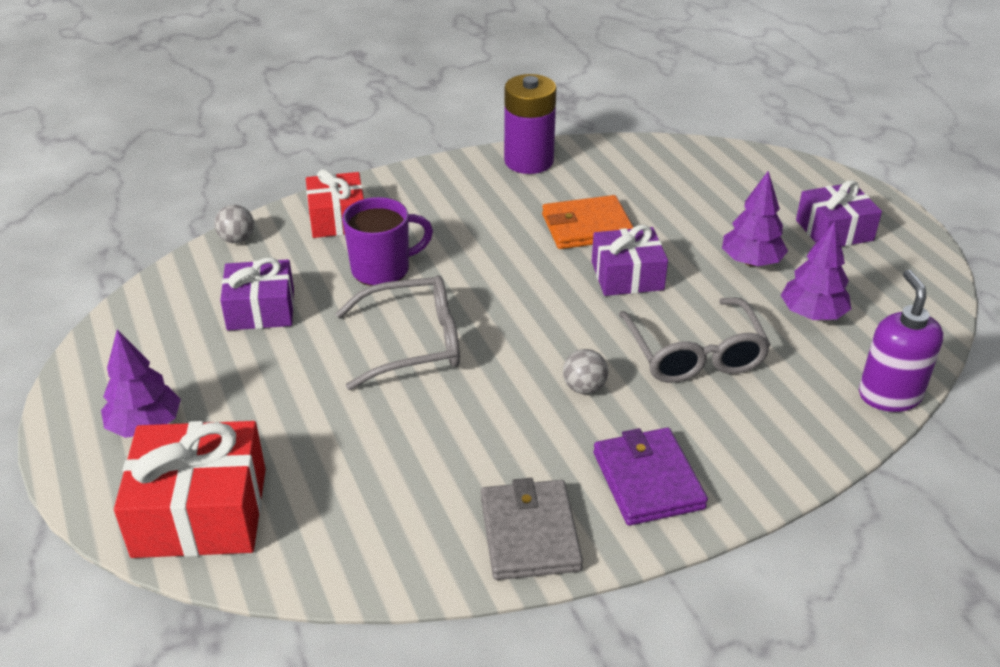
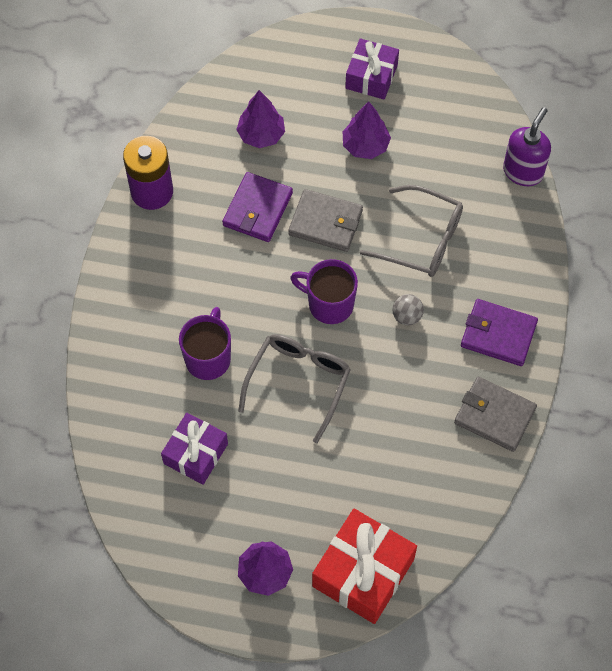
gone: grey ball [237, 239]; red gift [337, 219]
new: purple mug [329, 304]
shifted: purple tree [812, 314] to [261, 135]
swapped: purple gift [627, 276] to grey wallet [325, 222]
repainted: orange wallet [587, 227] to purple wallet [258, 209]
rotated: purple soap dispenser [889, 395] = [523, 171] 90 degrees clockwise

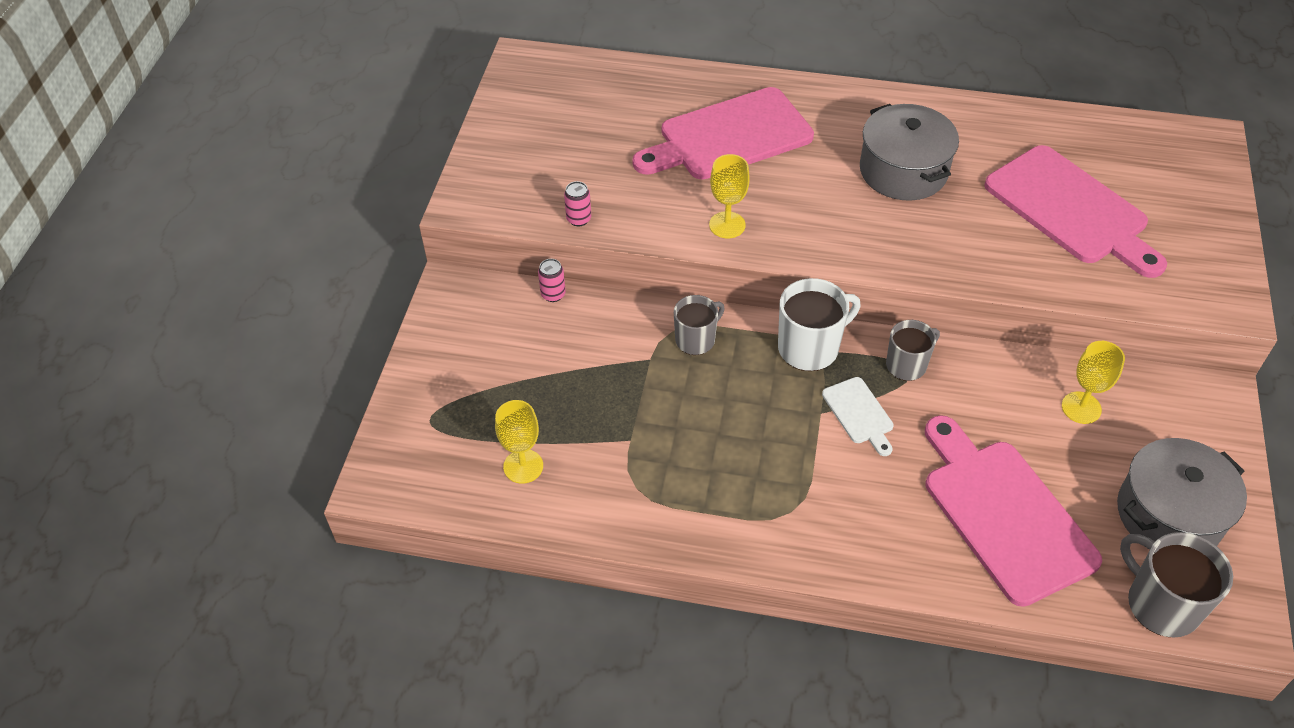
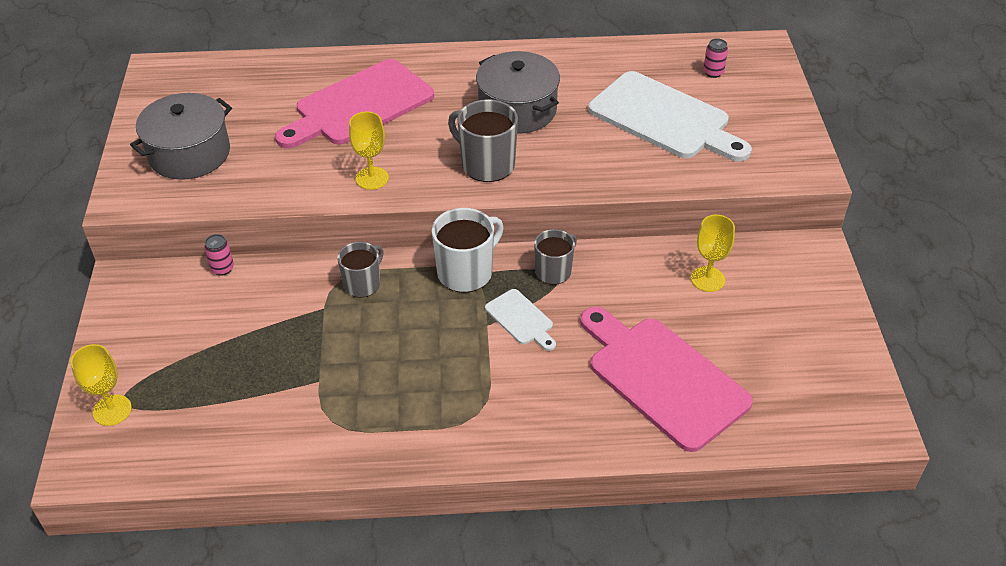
shifted: yellow goblet [523, 466] to [112, 410]; grey pot [1169, 514] to [189, 154]; grey mug [1161, 604] to [486, 164]; pink can [579, 219] to [713, 72]
repainted: pink cutting board [1071, 209] to white cutting board [664, 118]

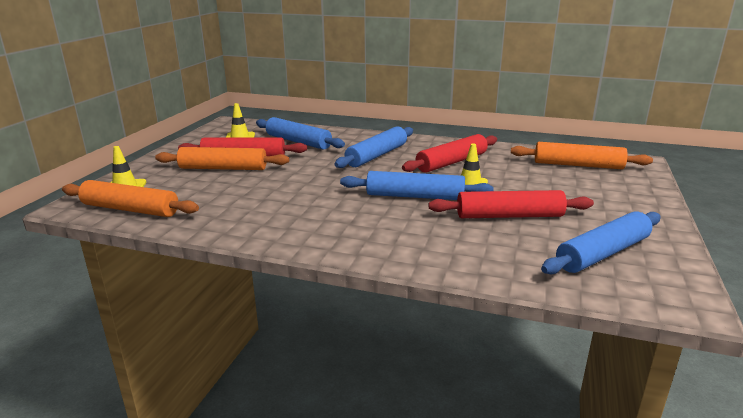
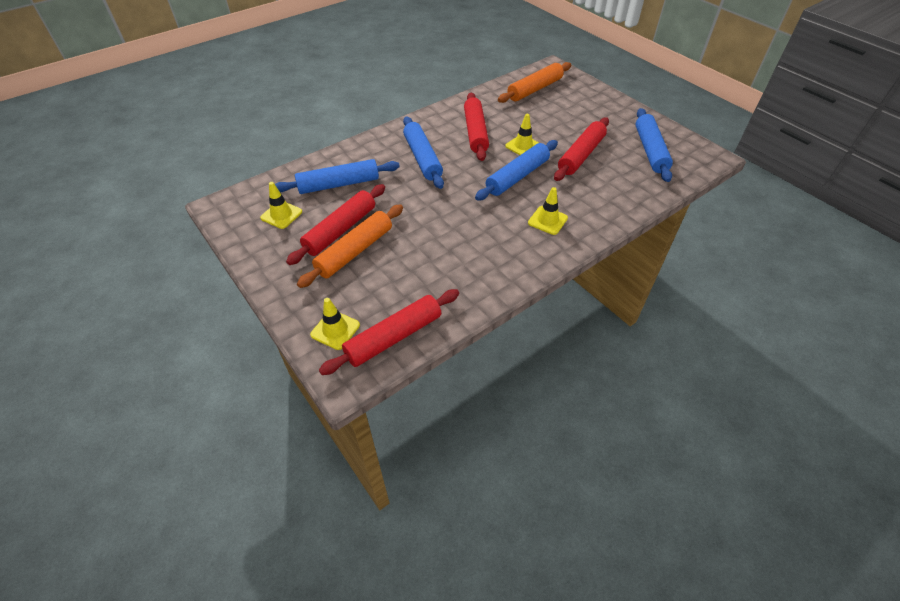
new: yellow traffic cone [547, 220]
repainted: orange rolling pin [130, 209] to red rolling pin [393, 337]

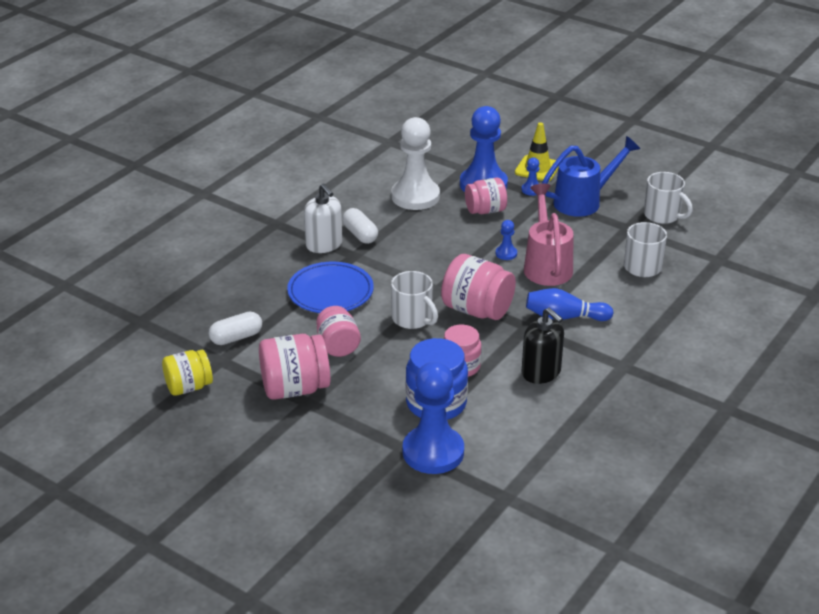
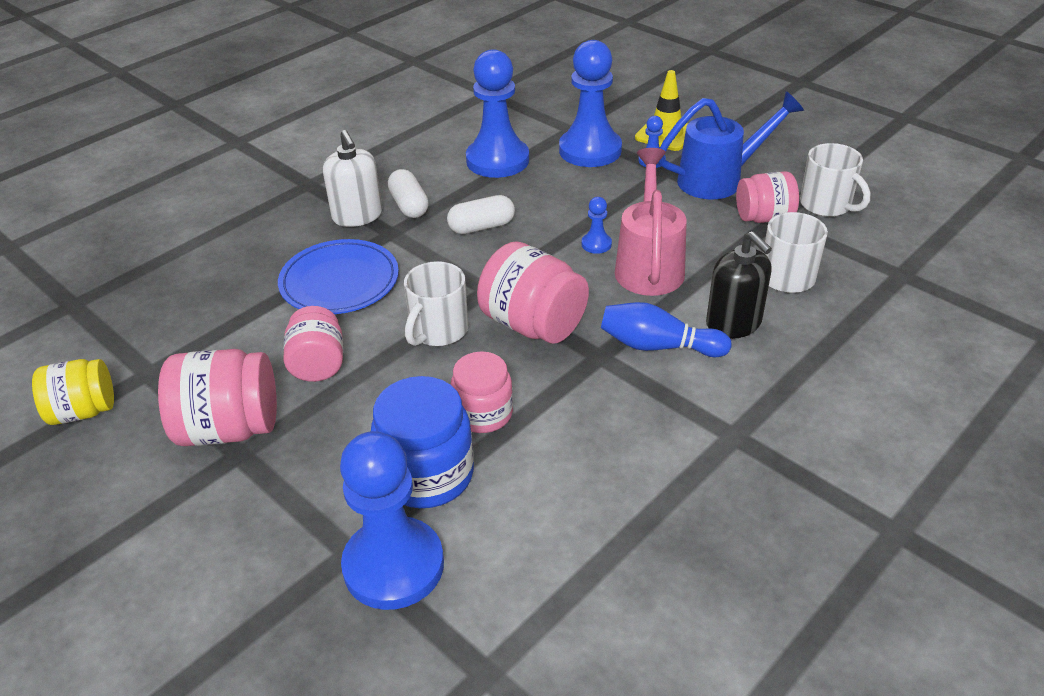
shifted: white capsule [236, 337] to [481, 227]; black soap dispenser [541, 372] to [733, 323]; pink jar [485, 210] to [764, 218]
repainted: white pawn [415, 196] to blue pawn [497, 160]
rotated: white mug [413, 319] = [438, 331] 60 degrees clockwise

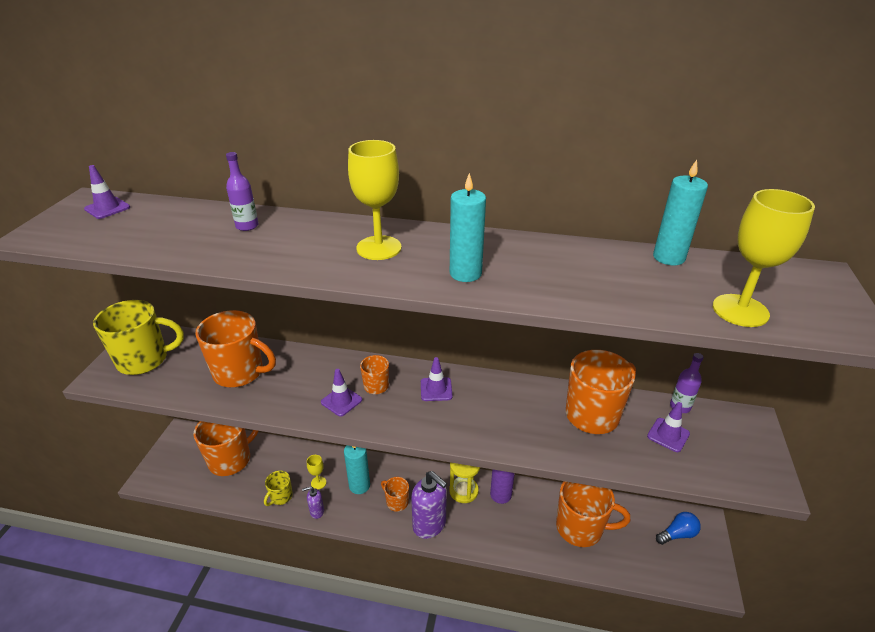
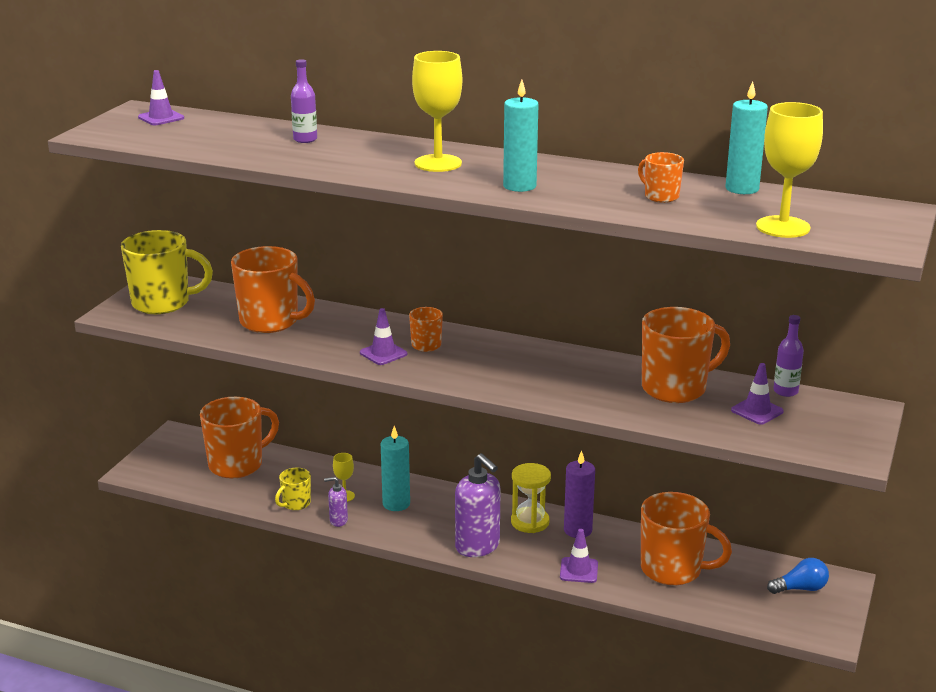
shifted: purple traffic cone [436, 389] to [579, 570]; orange mug [396, 502] to [660, 196]

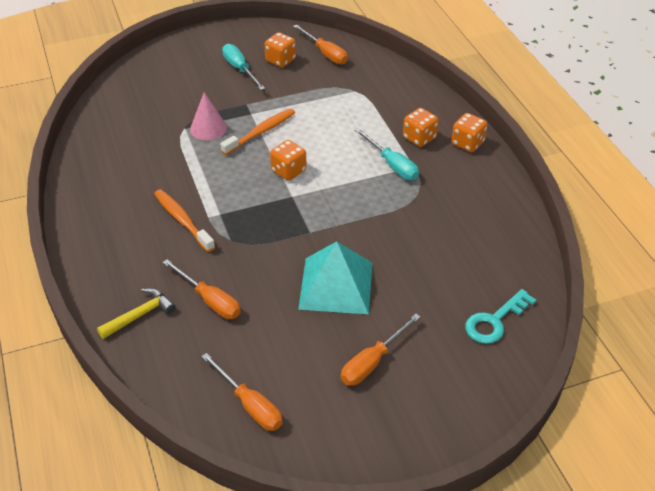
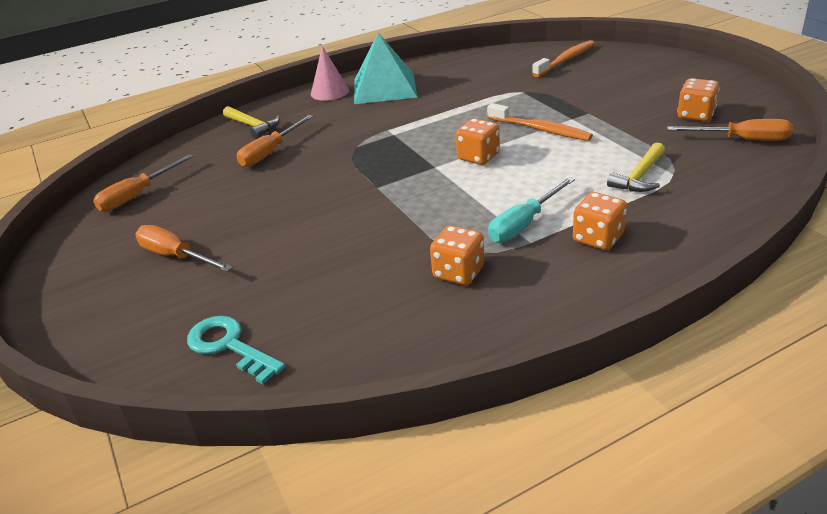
gone: turquoise screwdriver [240, 69]
new: yellow hammer [639, 176]
shifted: pink cone [208, 128] to [329, 92]; turquoise pyramid [336, 285] to [384, 88]; orange dice [467, 143] to [458, 273]; orange toothbrush [182, 220] to [566, 60]
rotated: orange screwdriver [325, 53] = [742, 140] 120 degrees counterclockwise

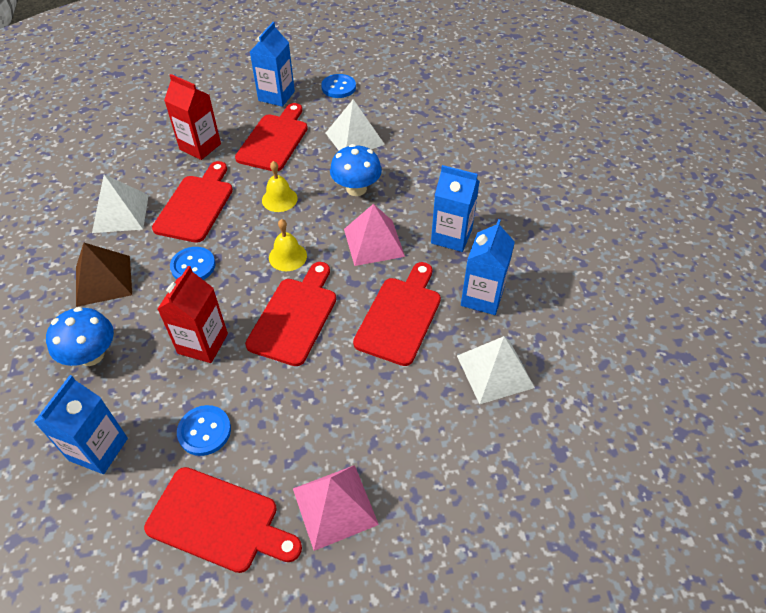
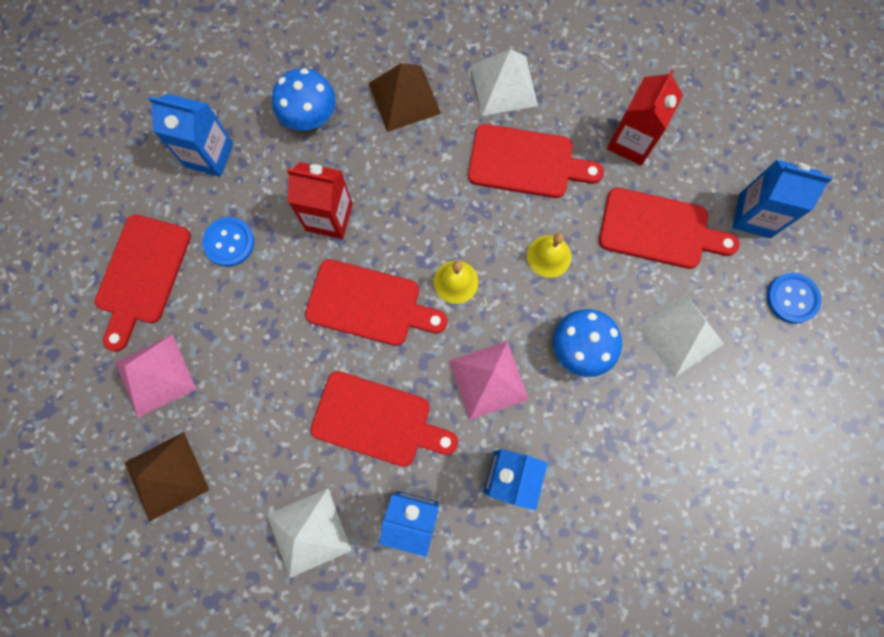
gone: blue button [193, 266]
new: brown pyramid [166, 476]

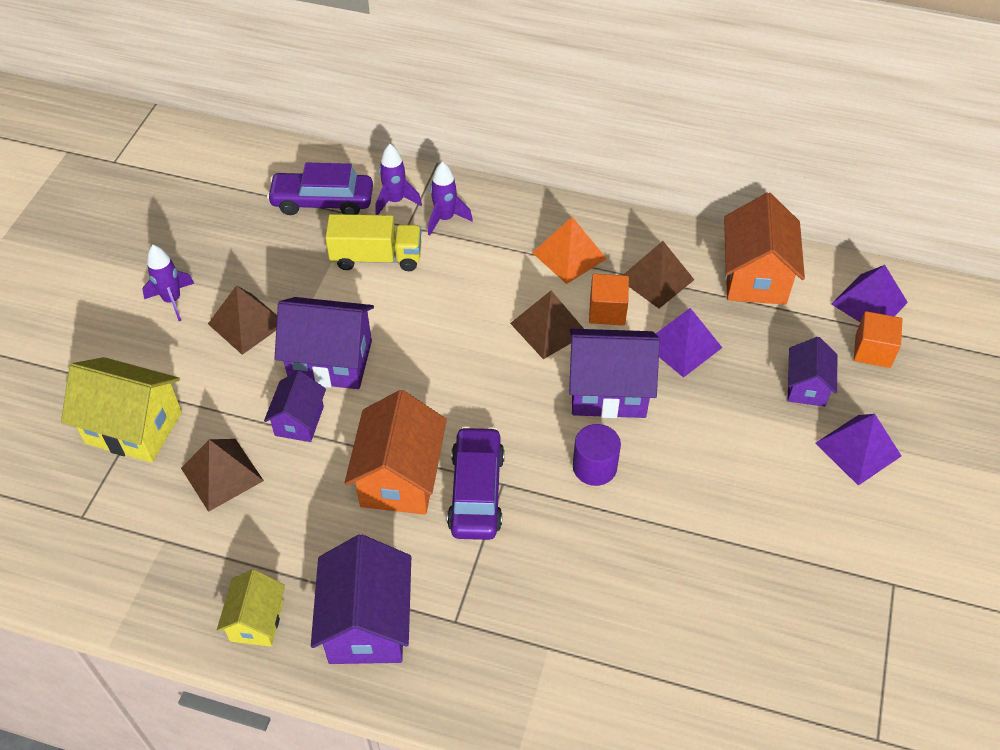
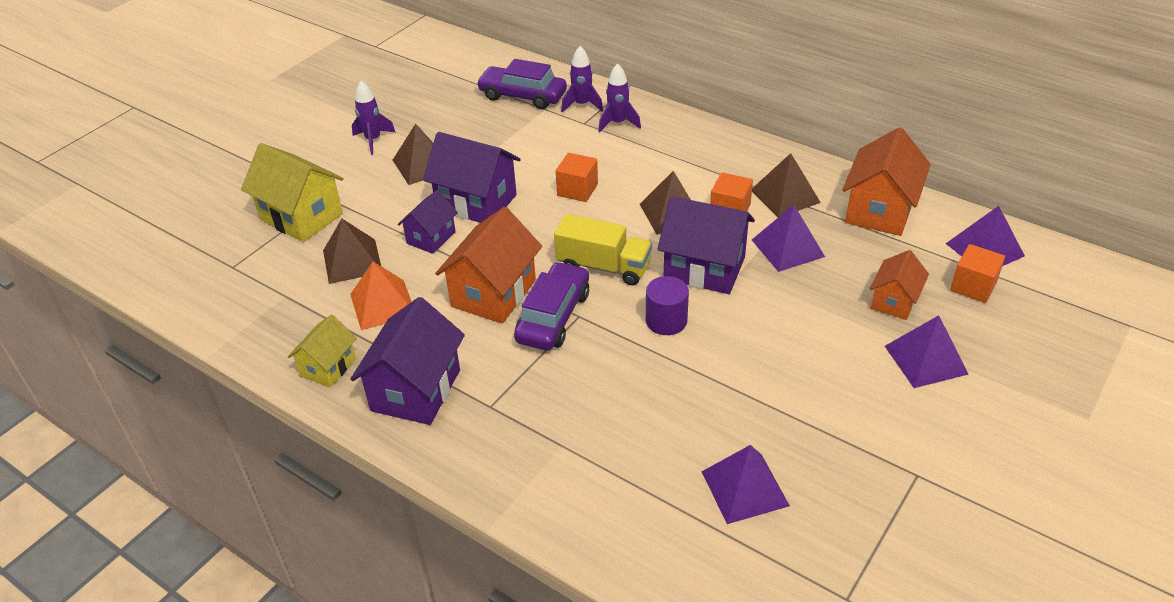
new: orange cube [577, 190]; purple pyramid [744, 488]
shifted: orange pyramid [569, 255] to [382, 304]; yellow truck [376, 257] to [603, 266]
repainted: purple house [806, 387] to orange house [894, 301]

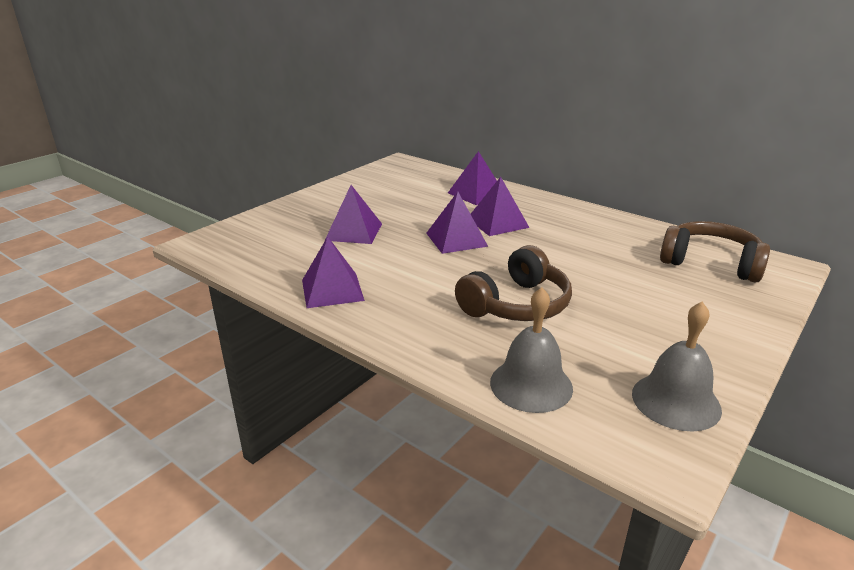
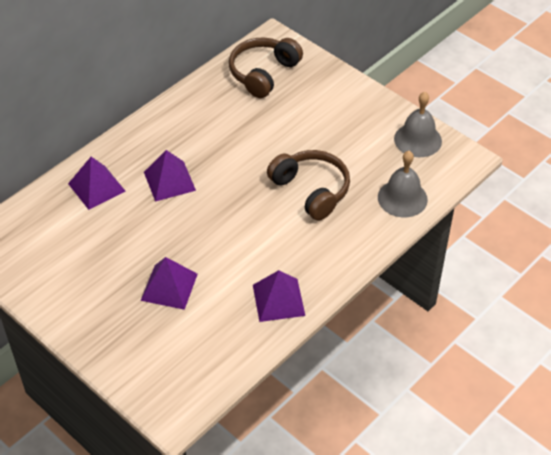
gone: purple pyramid [456, 239]

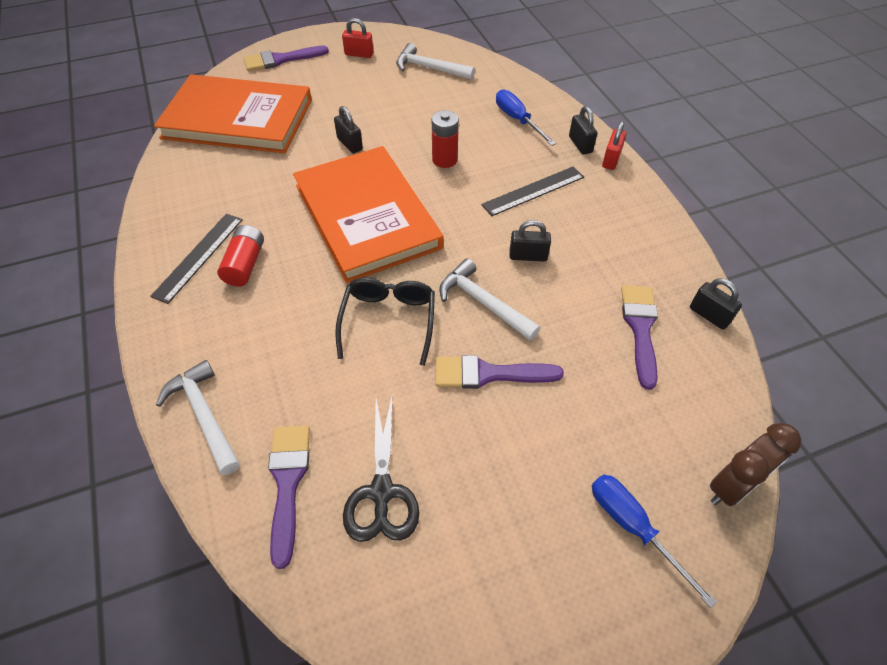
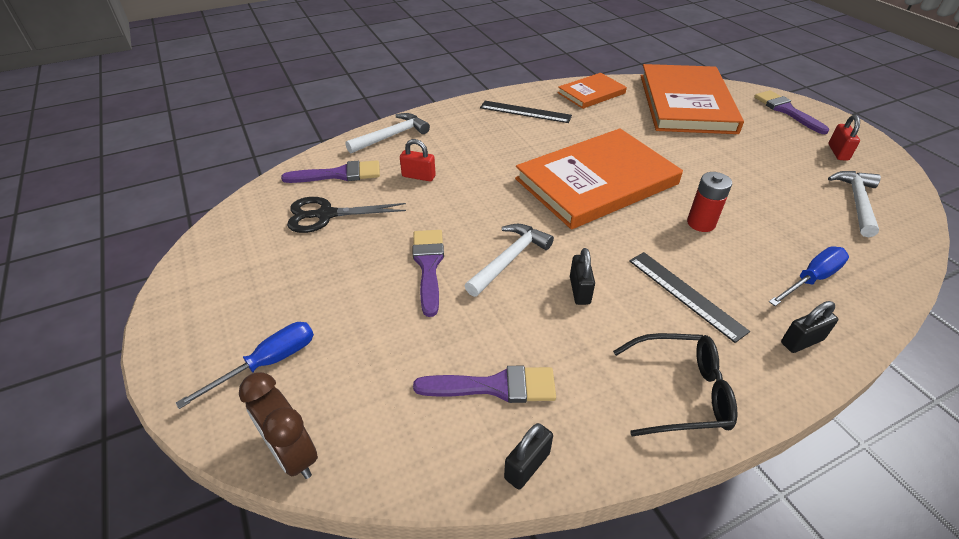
gone: red battery [245, 264]; black padlock [350, 144]
new: orange book [591, 93]
shifted: red padlock [611, 159] to [418, 176]; black glasses [388, 321] to [681, 392]

